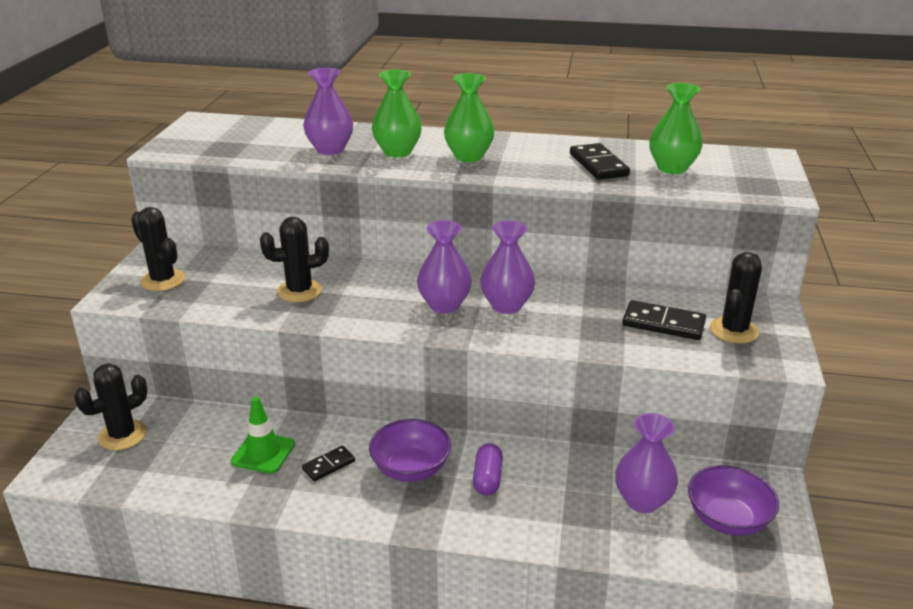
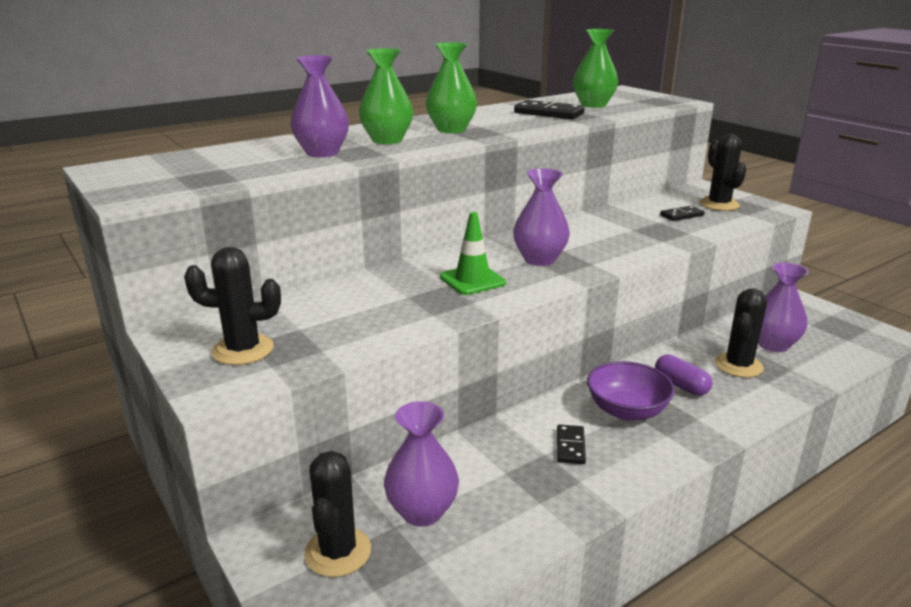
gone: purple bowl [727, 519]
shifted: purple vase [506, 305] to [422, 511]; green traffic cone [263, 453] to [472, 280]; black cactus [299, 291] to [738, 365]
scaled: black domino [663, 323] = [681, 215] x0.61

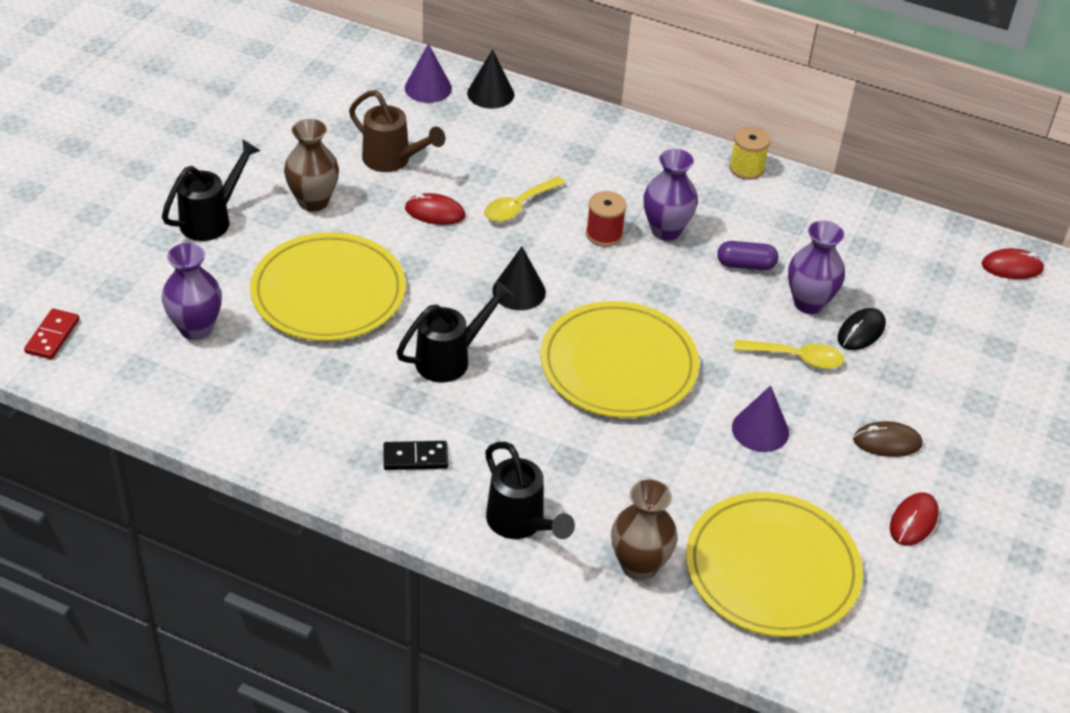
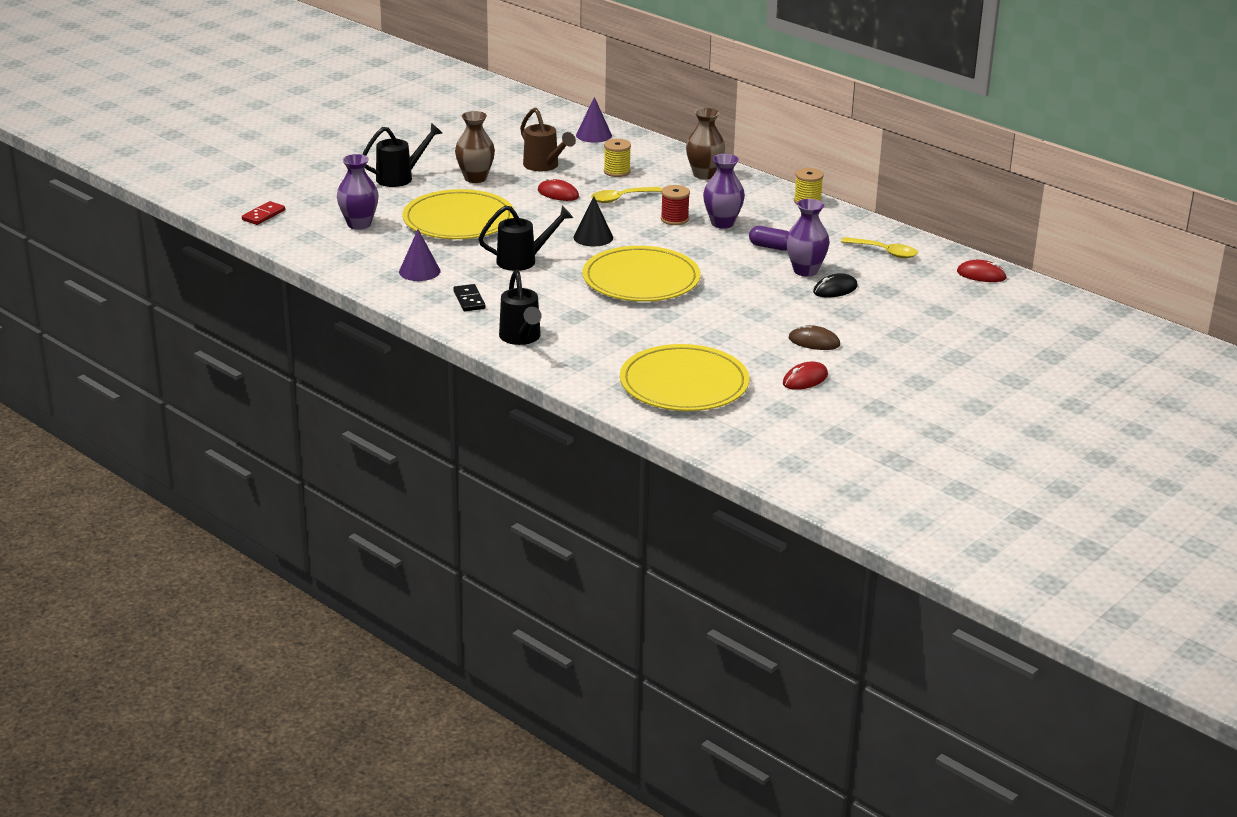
gone: black cone [490, 93]
new: yellow spool [617, 171]
shifted: purple cone [760, 430] to [419, 271]; brown vase [639, 565] to [704, 174]; yellow spoon [796, 358] to [884, 252]
rotated: black domino [415, 457] = [469, 300] 60 degrees clockwise

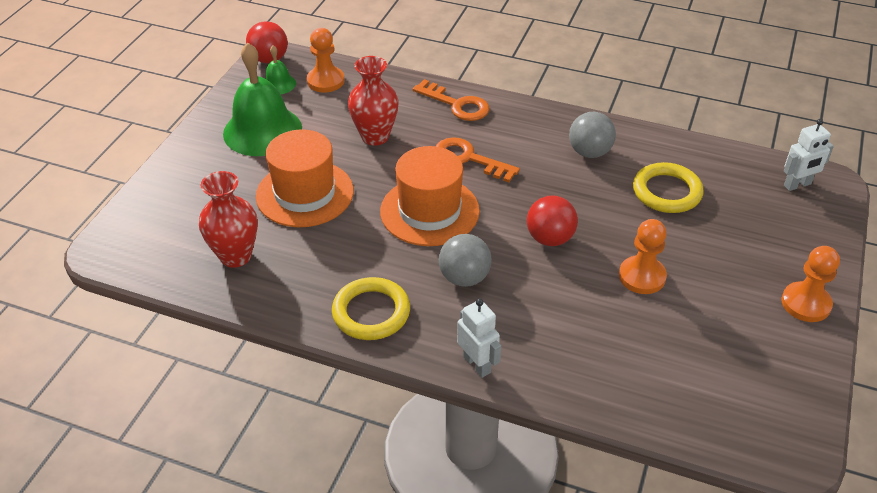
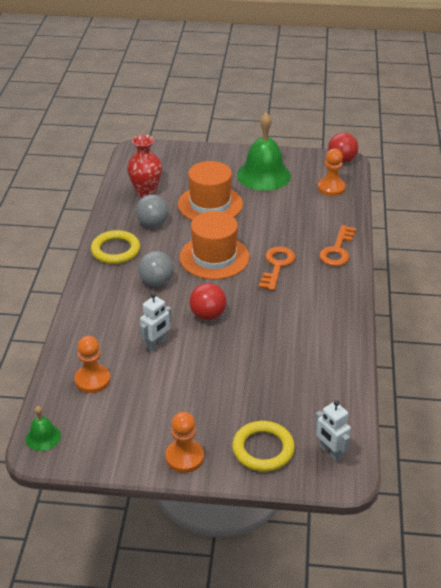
gone: red vase [375, 136]
shifted: green bell [278, 84] to [43, 437]; orange pawn [642, 276] to [92, 380]; grey ball [589, 152] to [153, 224]; white robot [477, 364] to [156, 344]; yellow ring [667, 192] to [263, 449]

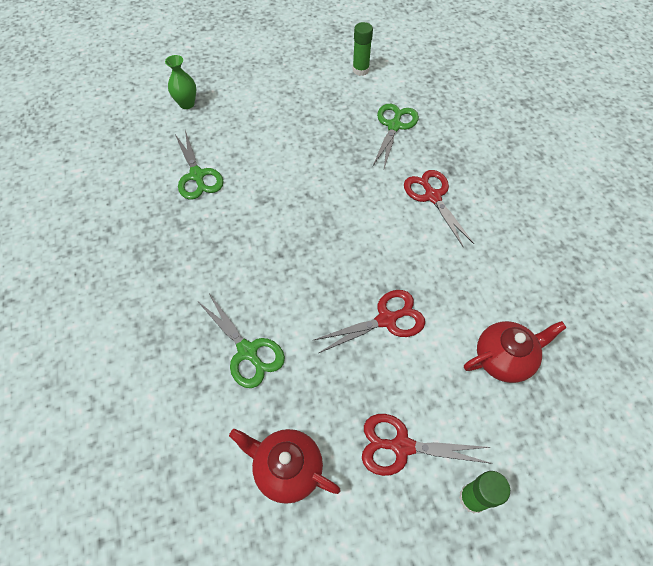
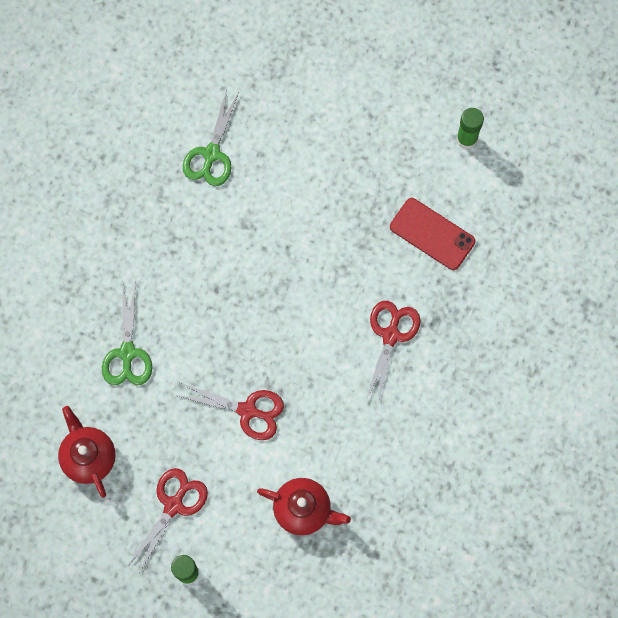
gone: green vase [187, 104]
swapped: green scissors [394, 126] to red phone [432, 234]
rotated: red scissors [402, 446] = [173, 505] 75 degrees clockwise

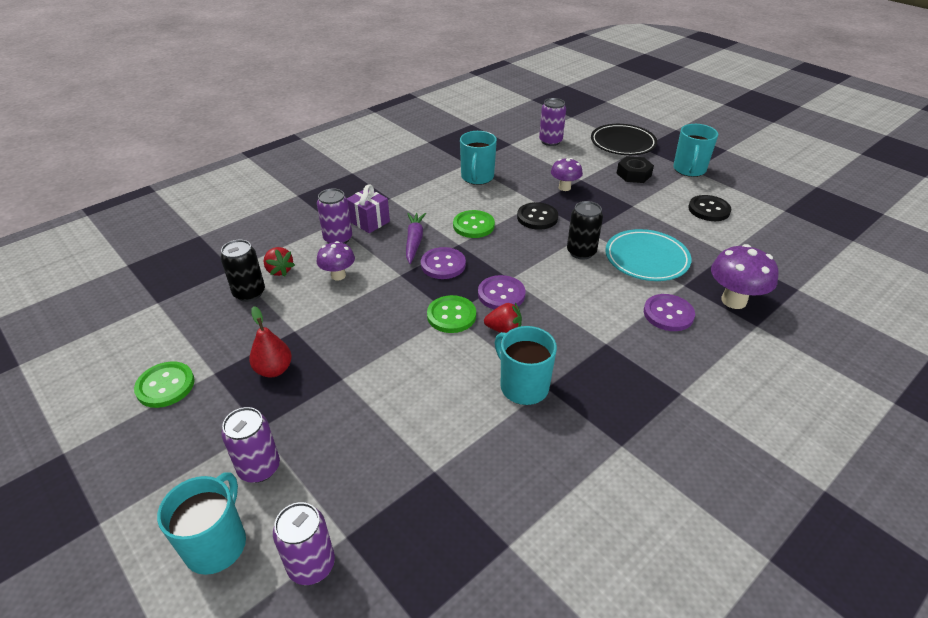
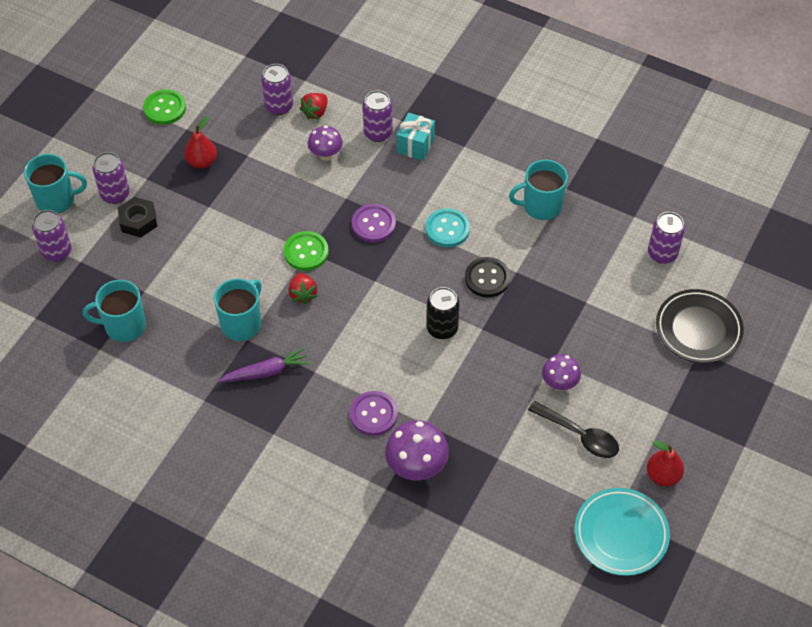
gone: purple button [501, 294]
new: red pear [663, 475]
shifted: turquoise mug [689, 170] to [124, 326]; black nut [633, 174] to [138, 221]; purple carrot [414, 241] to [266, 372]; purple mushroom [564, 187] to [559, 383]; turquoise plate [646, 259] to [621, 534]
swapped: black button [709, 210] to black spoon [579, 435]
repainted: black can [249, 293] to purple can [279, 106]; purple gift [369, 222] to turquoise gift [415, 145]; green button [473, 225] to turquoise button [447, 229]

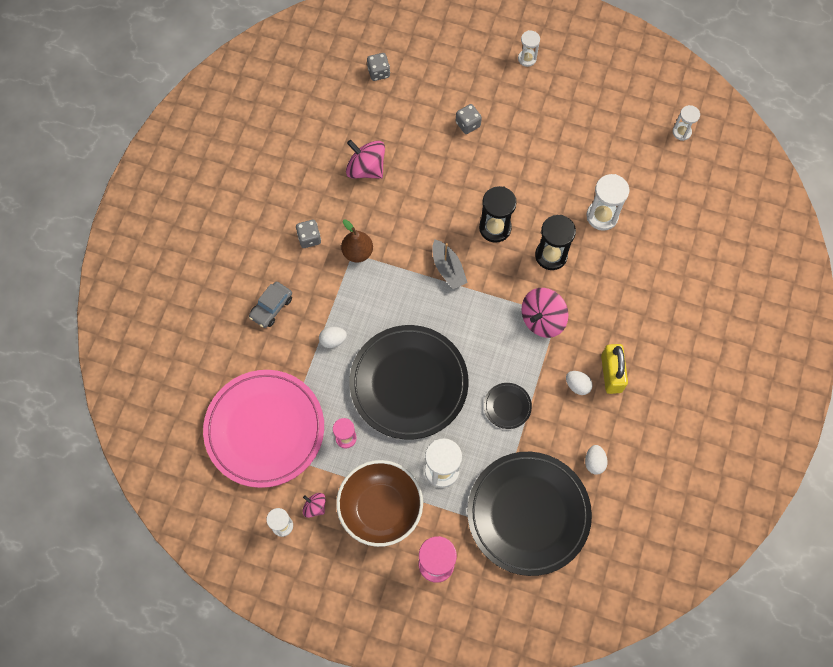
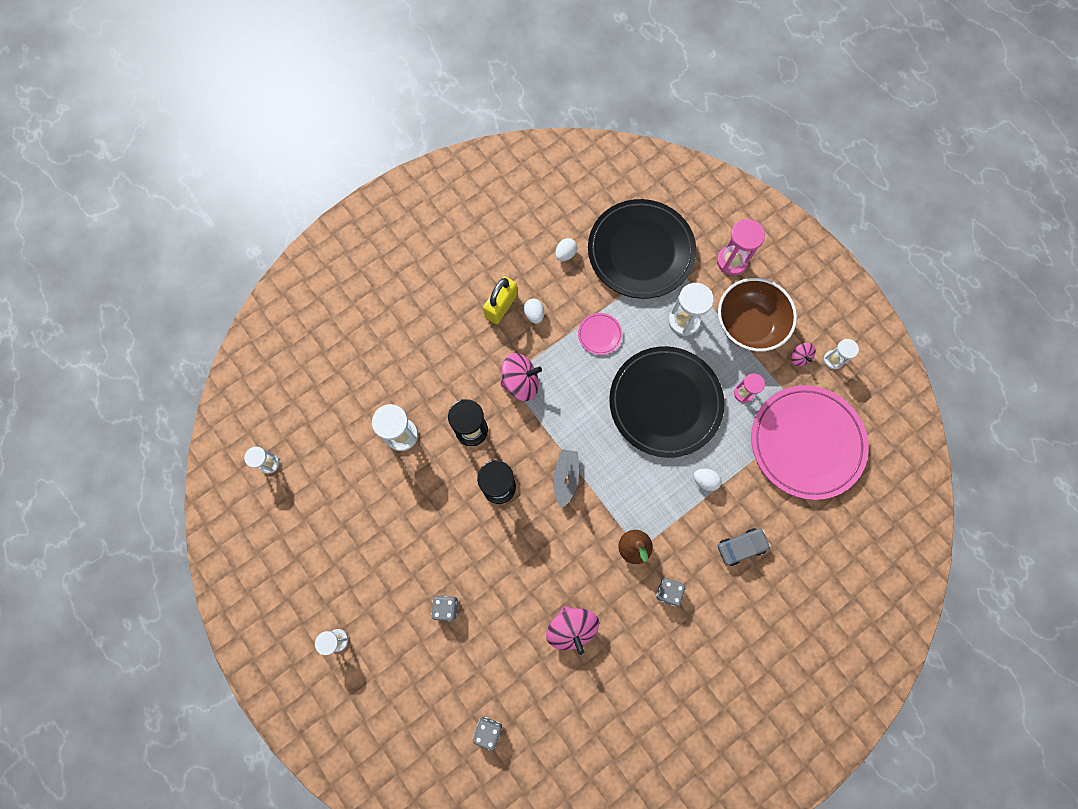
repainted: black plate [507, 406] to pink plate [599, 334]

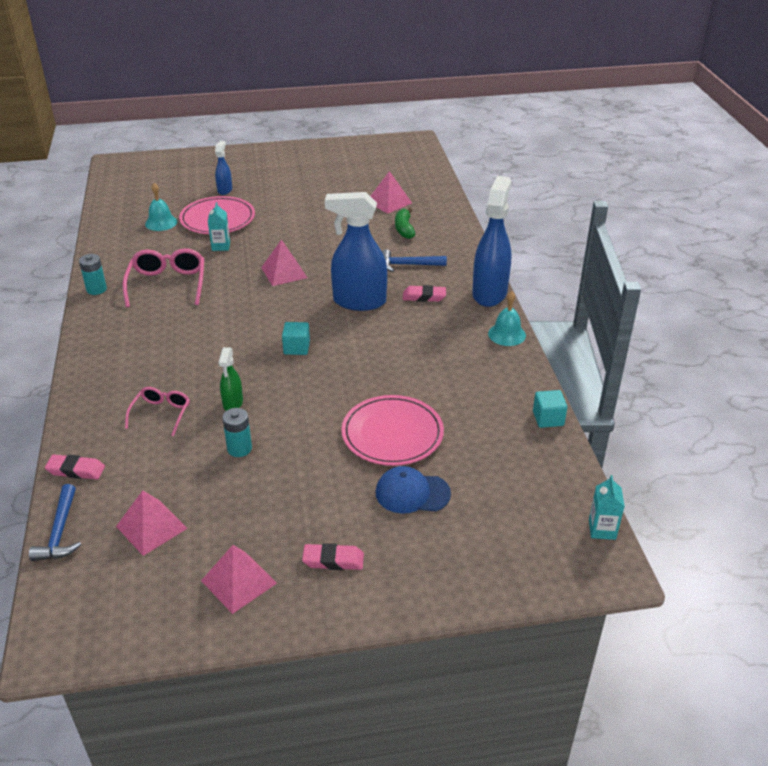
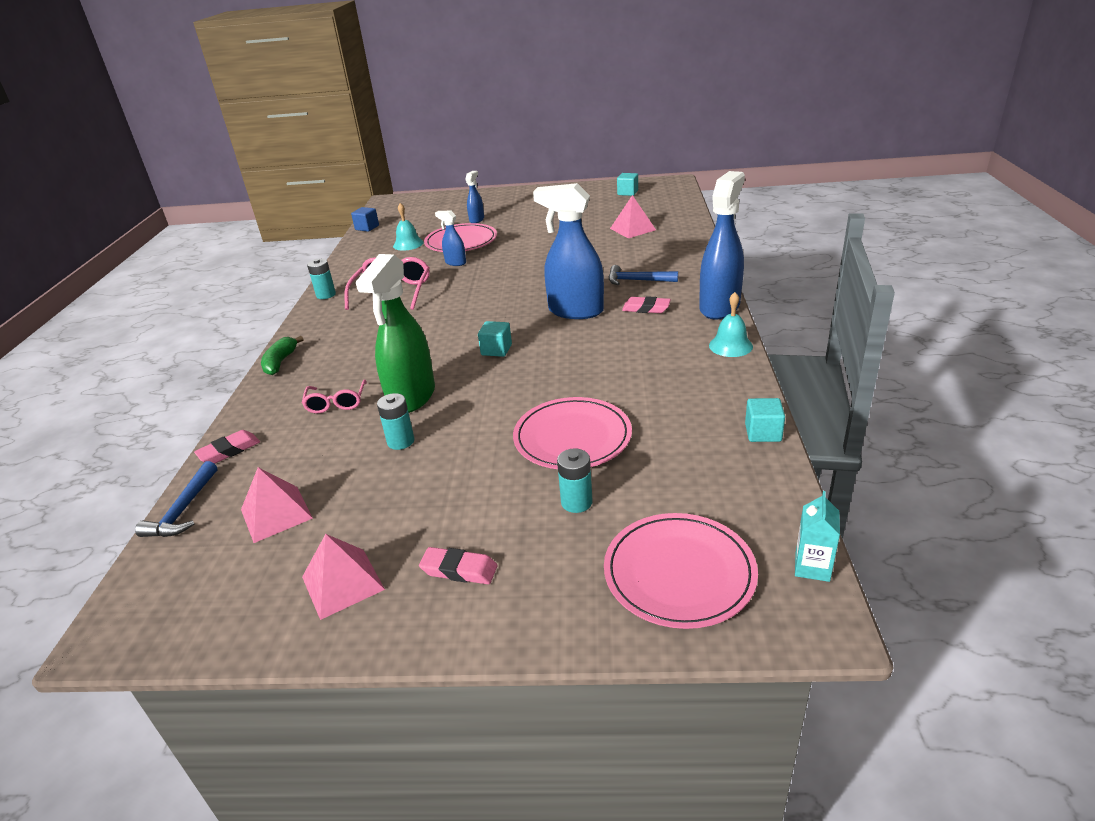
gone: pink pyramid [284, 272]
new: blue cube [367, 228]; pink plate [679, 573]; turquoise cube [627, 193]
shifted: green banana [404, 229] to [280, 362]
swapped: turquoise carton [221, 246] to blue spray bottle [455, 263]; blue cap [412, 493] to turquoise battery [576, 502]
rotated: pink eraser [76, 470] = [229, 451] 60 degrees counterclockwise; pink glasses [161, 414] = [336, 403] 150 degrees clockwise
scaled: green spray bottle [233, 403] = [411, 398] x2.03

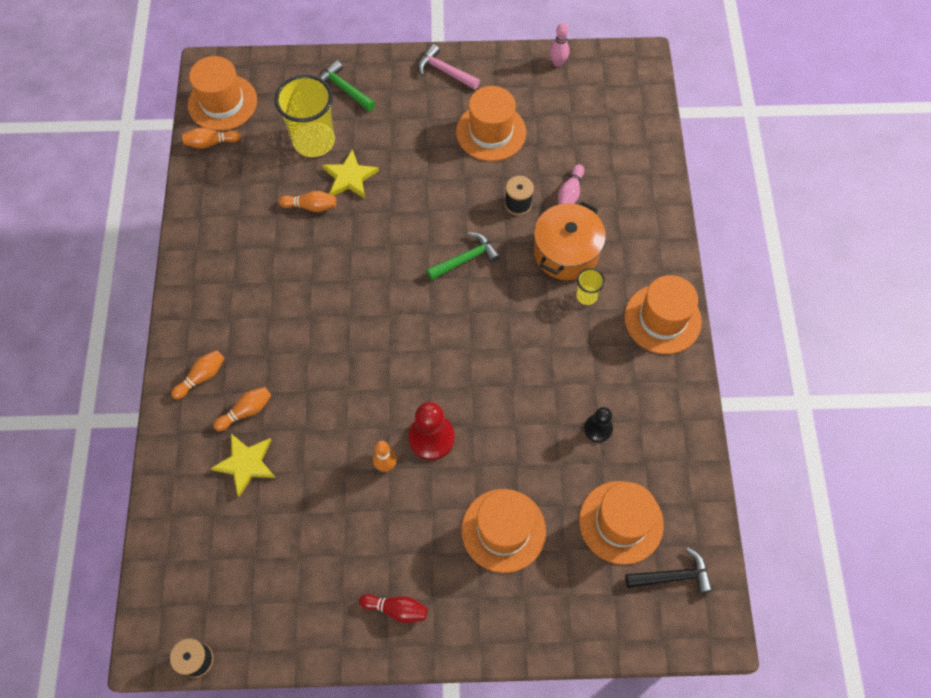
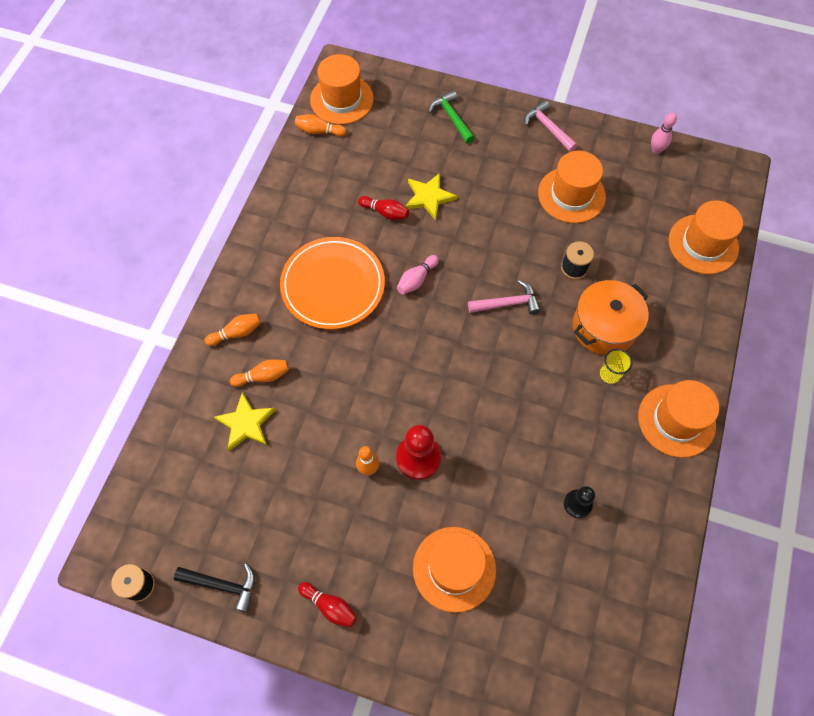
gone: yellow cup [314, 141]
new: orange plate [333, 285]
shifted: black hammer [673, 576] to [223, 585]; pink bowling pin [570, 193] to [416, 279]; orange hat [621, 522] to [703, 244]
repainted: orange bowling pin [311, 206] to red bowling pin [385, 212]; green hammer [466, 259] to pink hammer [508, 303]

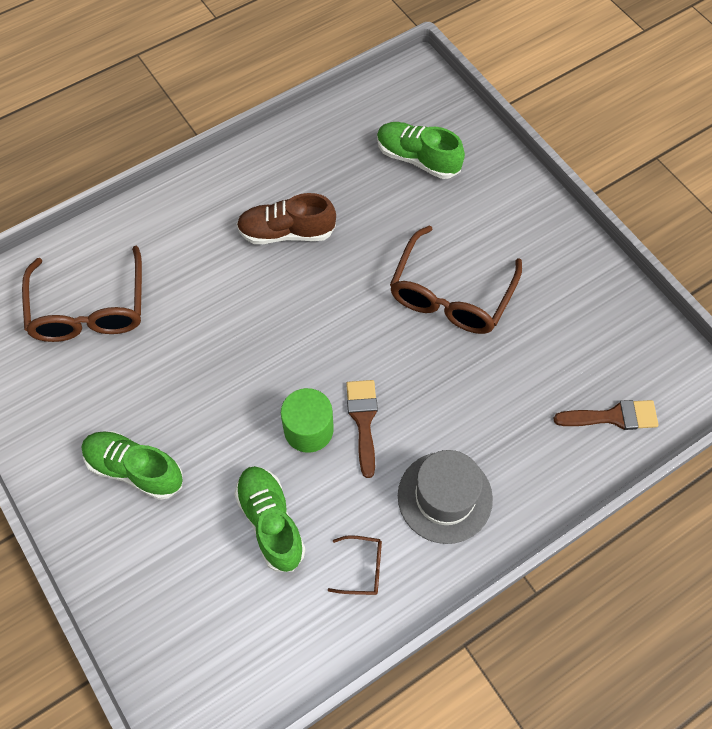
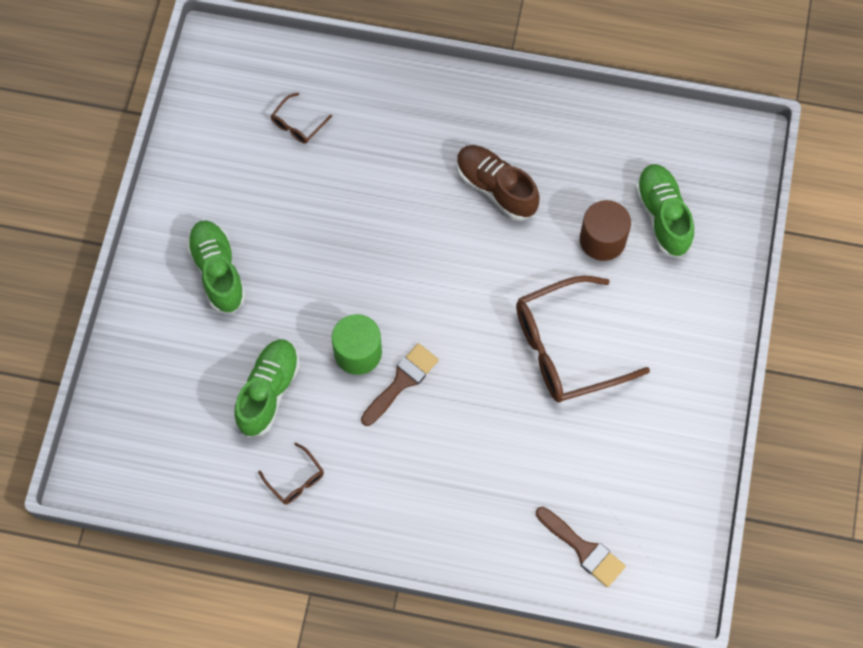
gone: grey hat [444, 497]
new: brown cylinder [602, 240]
scaled: brown glasses [89, 309] = [297, 124] x0.44

